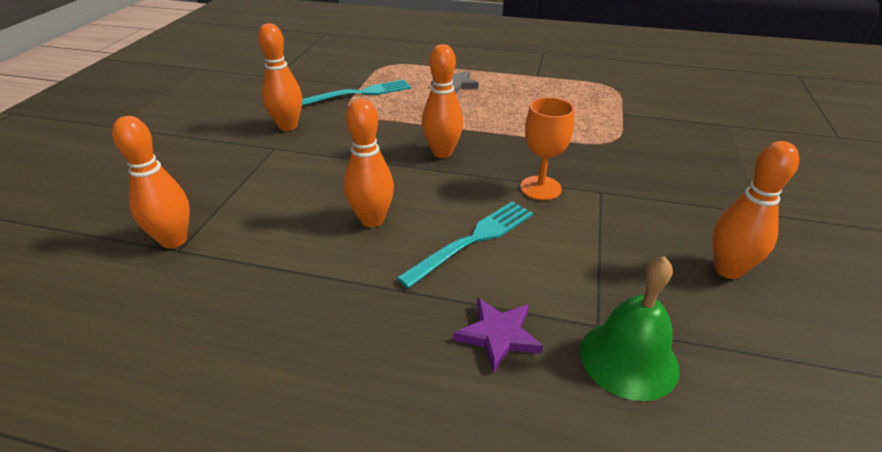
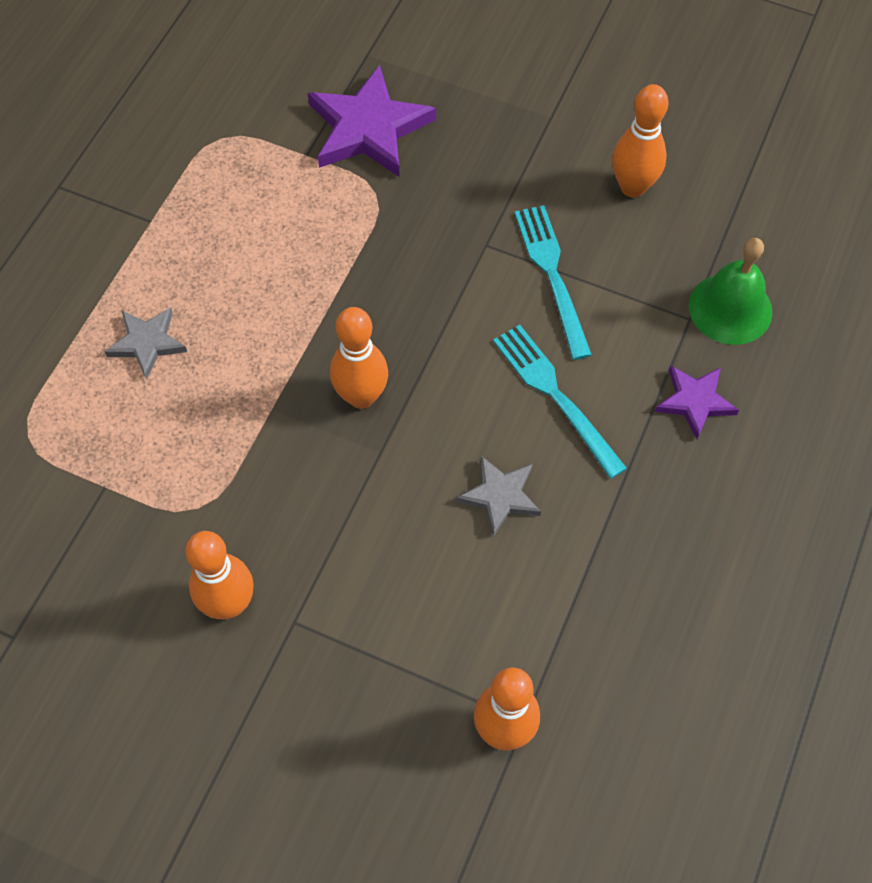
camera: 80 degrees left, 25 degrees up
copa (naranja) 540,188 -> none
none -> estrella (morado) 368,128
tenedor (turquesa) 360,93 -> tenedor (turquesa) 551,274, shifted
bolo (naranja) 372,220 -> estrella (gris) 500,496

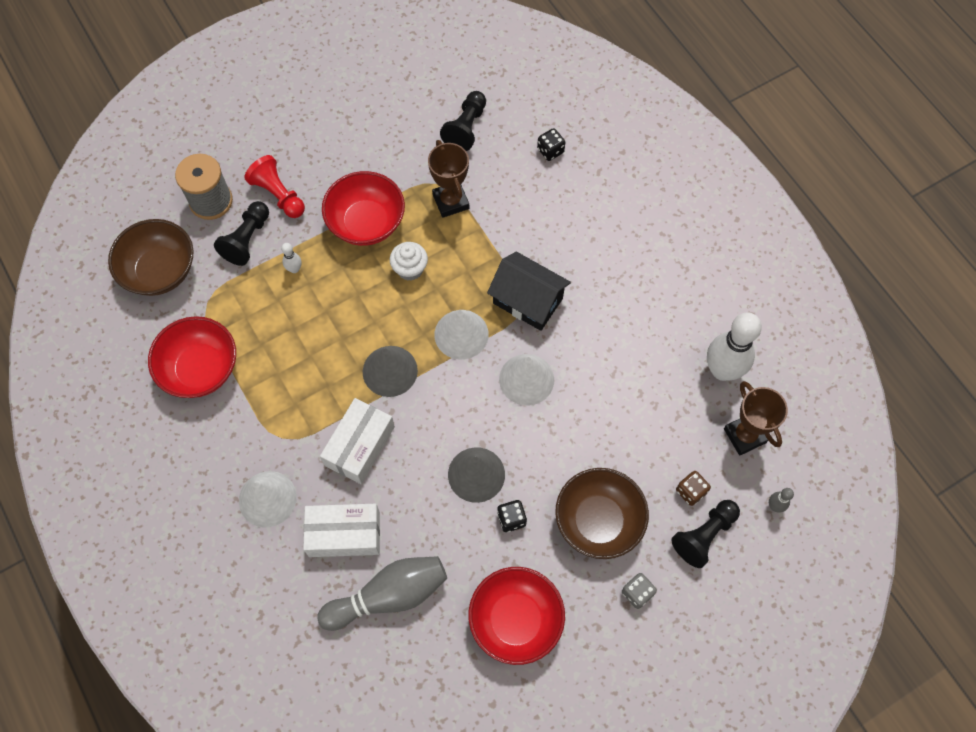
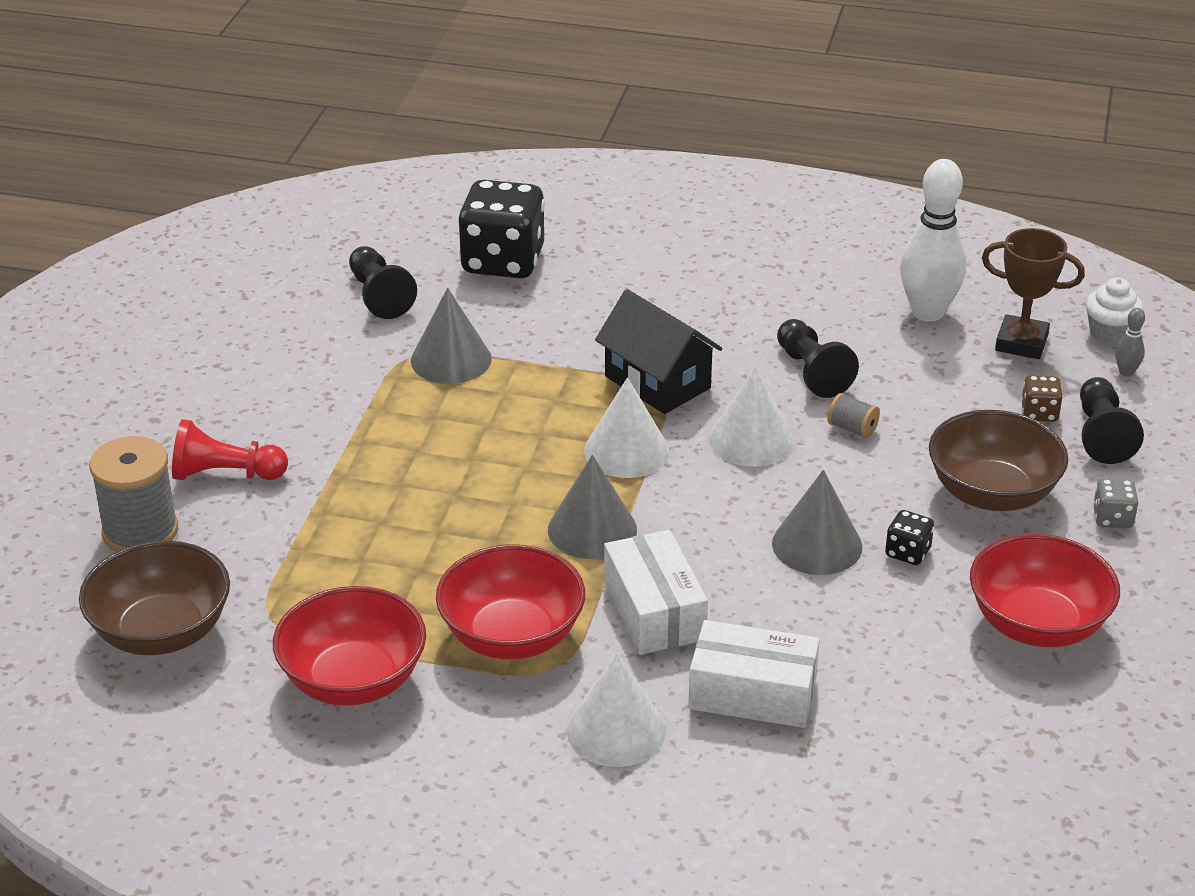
camera: 45 degrees left, 30 degrees down
bolo (blanco) 294,269 -> none
bolo (gris) 388,596 -> none
none -> carrete (gris) 852,428
peón (negro) 247,239 -> peón (negro) 812,372, shifted
cuenco (rojo) 366,223 -> cuenco (rojo) 512,636, shifted
magdalena (blanco) 410,269 -> magdalena (blanco) 1109,333, shifted
trofeo (marrón) 451,201 -> cono (gris) 451,359
caja (blanco) 344,534 -> caja (blanco) 752,693, 60 degrees clockwise
casa (negro) 528,301 -> casa (negro) 657,382, 60 degrees clockwise
dado (negro) 550,151 -> dado (negro) 503,261, x2.29

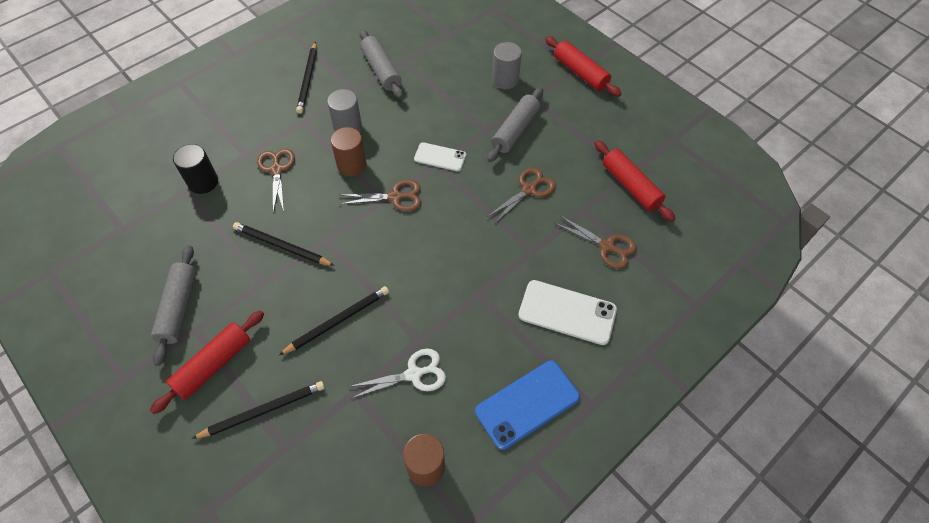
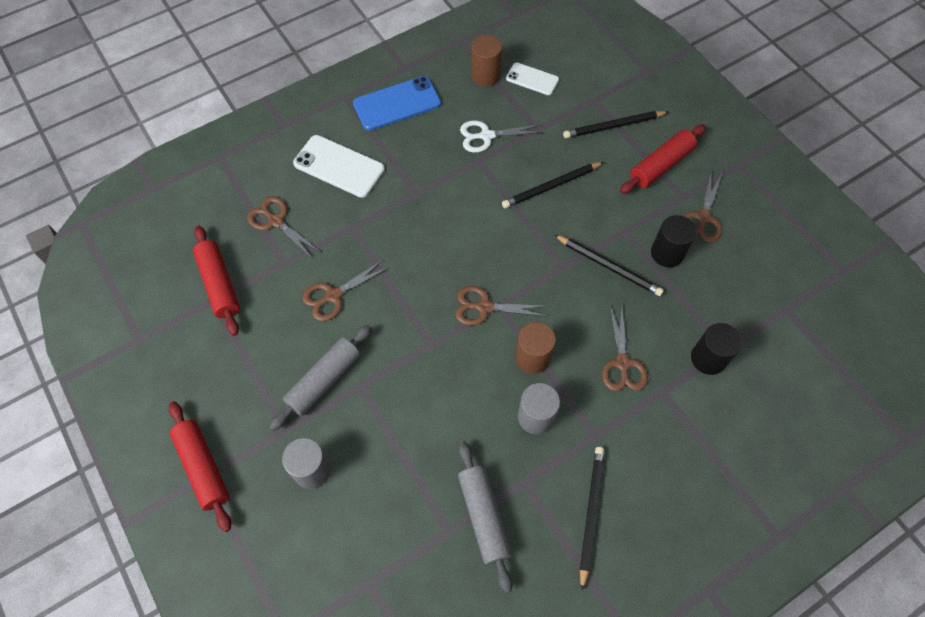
camera: 170 degrees left, 5 degrees up
none -> cilindro (negro) 667,253
móvil (blanco) 440,157 -> móvil (blanco) 532,79, shifted
rodillo (gris) 179,308 -> tijeras (marrón) 703,218

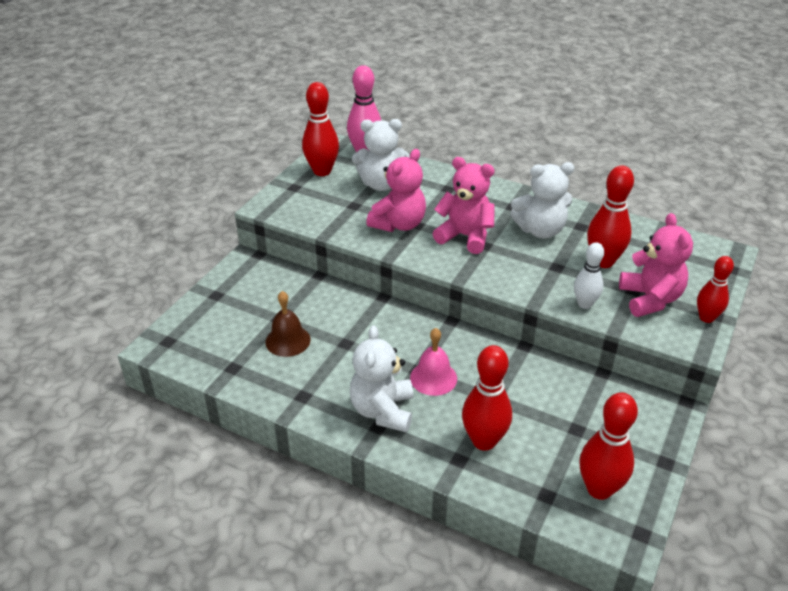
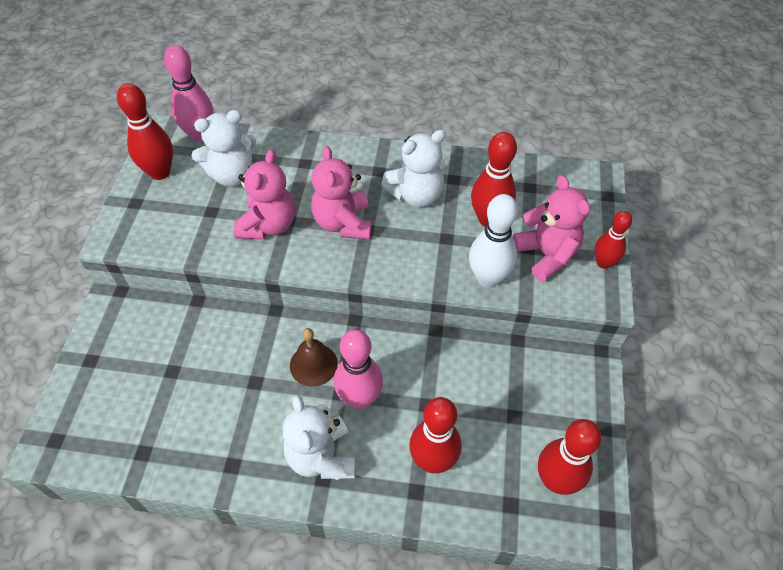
camera: 20 degrees left, 15 degrees up
campana (marrón) 288,340 -> campana (marrón) 313,364, shifted
campana (rosa) 433,378 -> bolo (rosa) 359,398
osito (rosa) 465,236 -> osito (rosa) 343,223, 105 degrees counterclockwise
bolo (blanco) 584,304 -> bolo (blanco) 487,278, x1.55

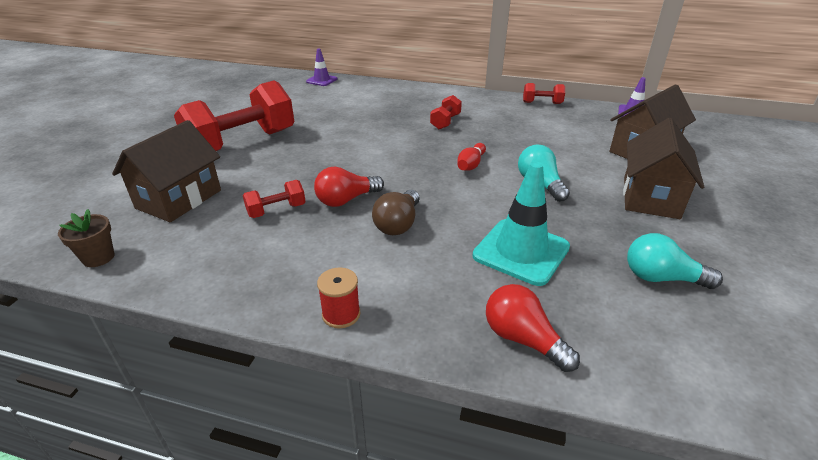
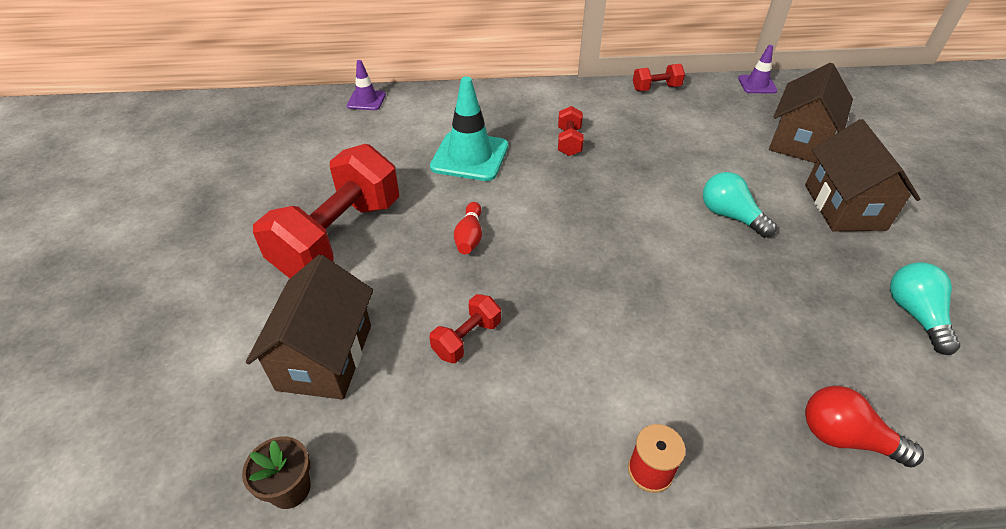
camera: 20 degrees left, 10 degrees up
bombilla (rojo) 346,200 -> none
bombilla (marrón) 398,224 -> none
bolo (rojo) 471,165 -> bolo (rojo) 469,237, shifted
cono de tráfico (turquesa) 521,251 -> cono de tráfico (turquesa) 470,156, shifted
bombilla (turquesa) 661,278 -> bombilla (turquesa) 915,314, 90 degrees clockwise

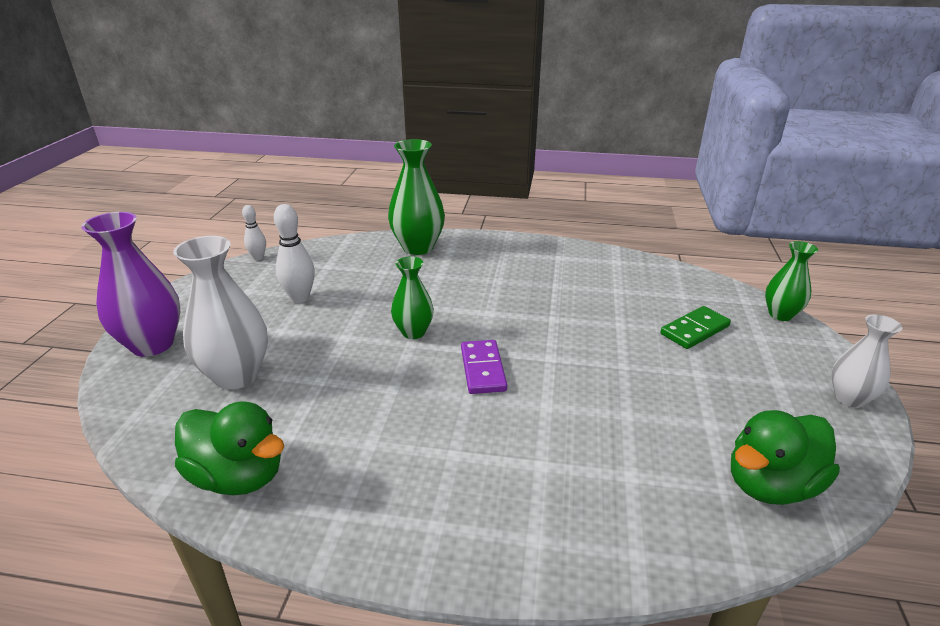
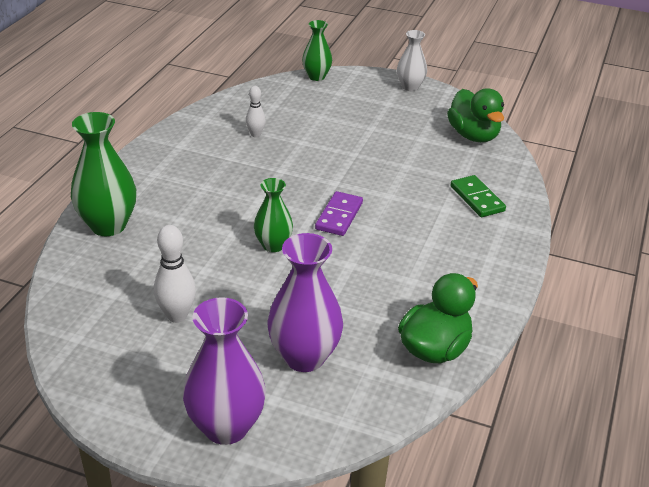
camera: 80 degrees left, 5 degrees up
bolo (blanco) 258,257 -> bolo (blanco) 255,134, shifted
ficha de dominó (verde) 694,330 -> ficha de dominó (verde) 477,198, shifted
florero (blanco) 236,375 -> florero (morado) 304,357
ficha de dominó (morado) 483,369 -> ficha de dominó (morado) 339,216, 75 degrees counterclockwise

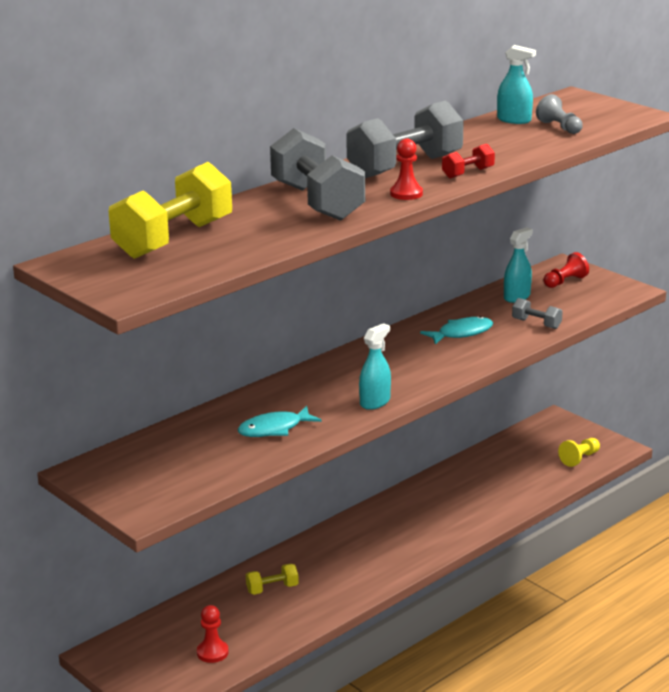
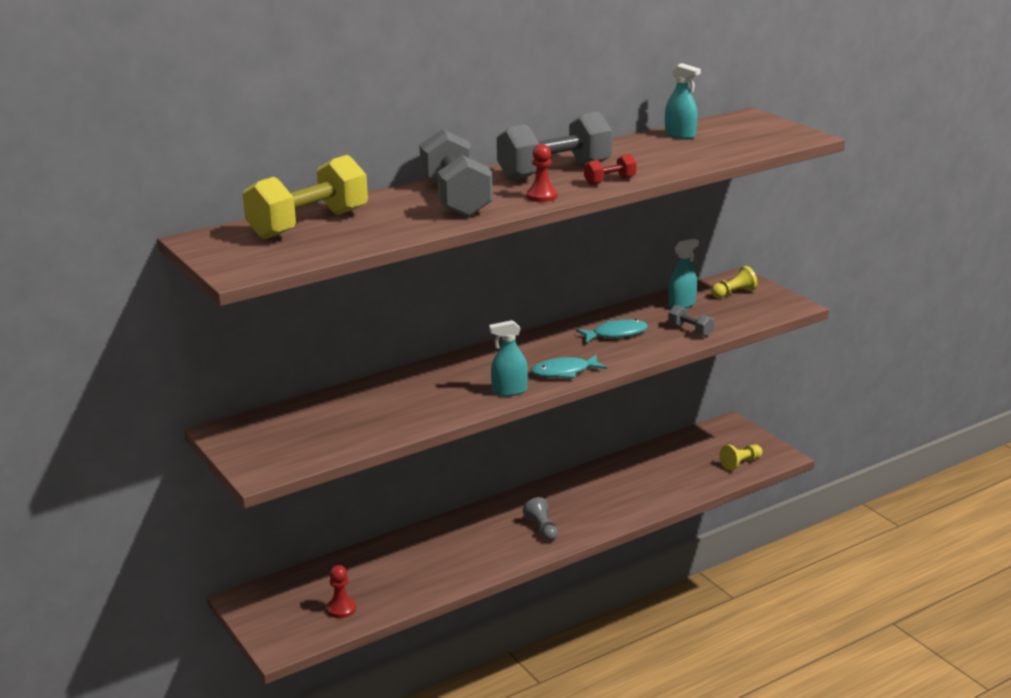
camera: 10 degrees right, 0 degrees up
mancuerna (amarillo) 272,589 -> none
pez (turquesa) 274,429 -> pez (turquesa) 564,372, shifted
peón (gris) 559,127 -> peón (gris) 542,529, shifted
peón (rojo) 565,281 -> peón (amarillo) 734,293
pulverizador (turquesa) 375,402 -> pulverizador (turquesa) 509,391, 150 degrees counterclockwise

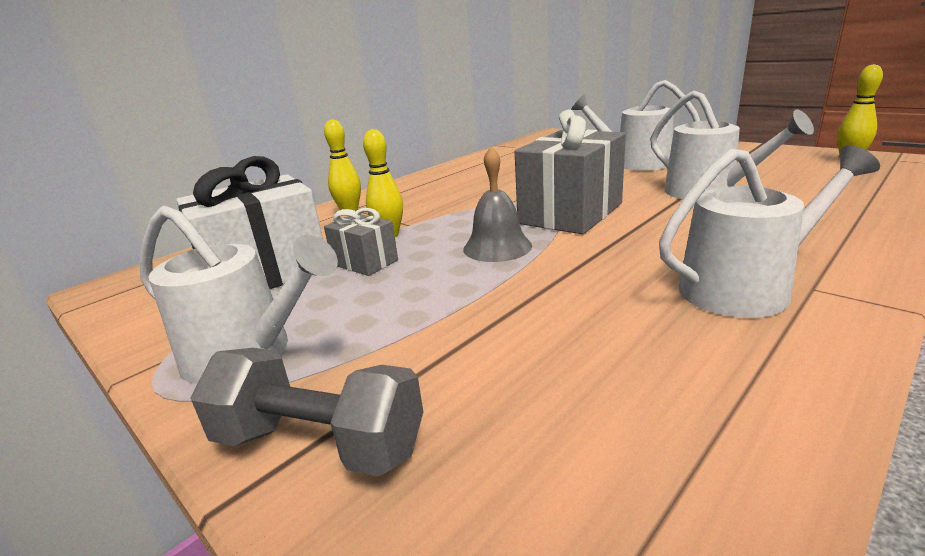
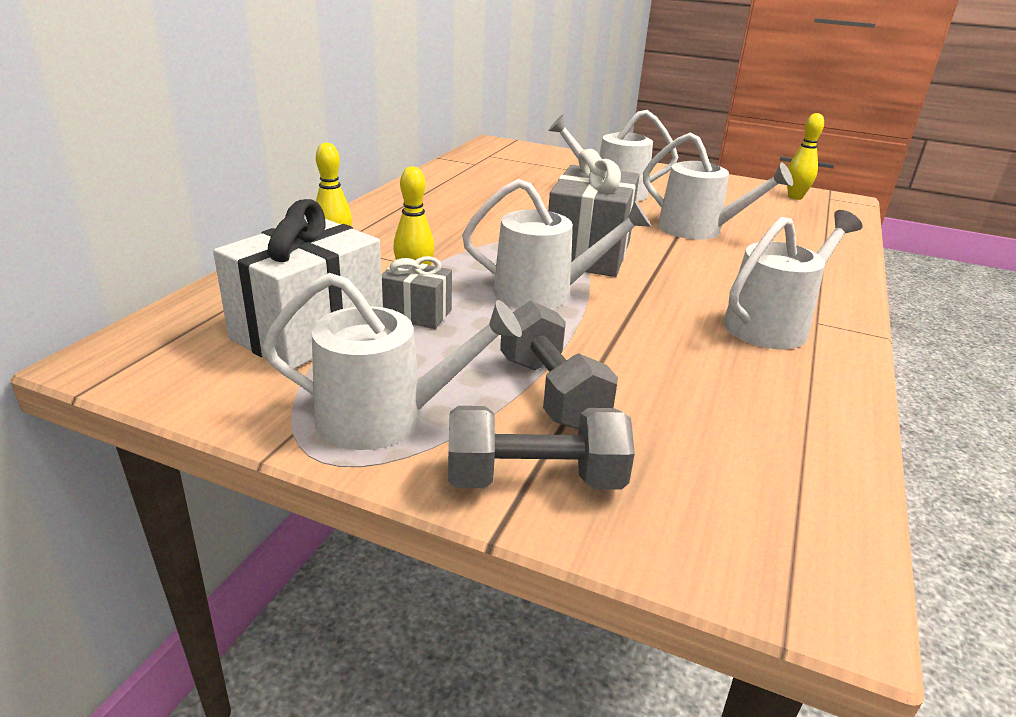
camera: 25 degrees left, 5 degrees up
none -> mancuerna (gris) 552,392
campana (gris) 497,247 -> regadera (blanco) 543,292

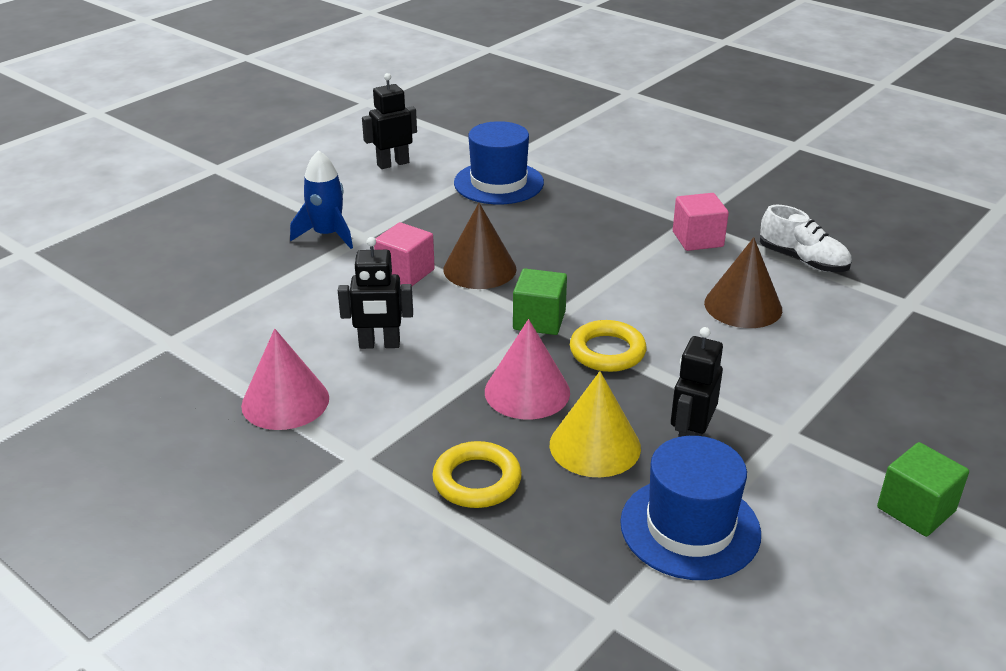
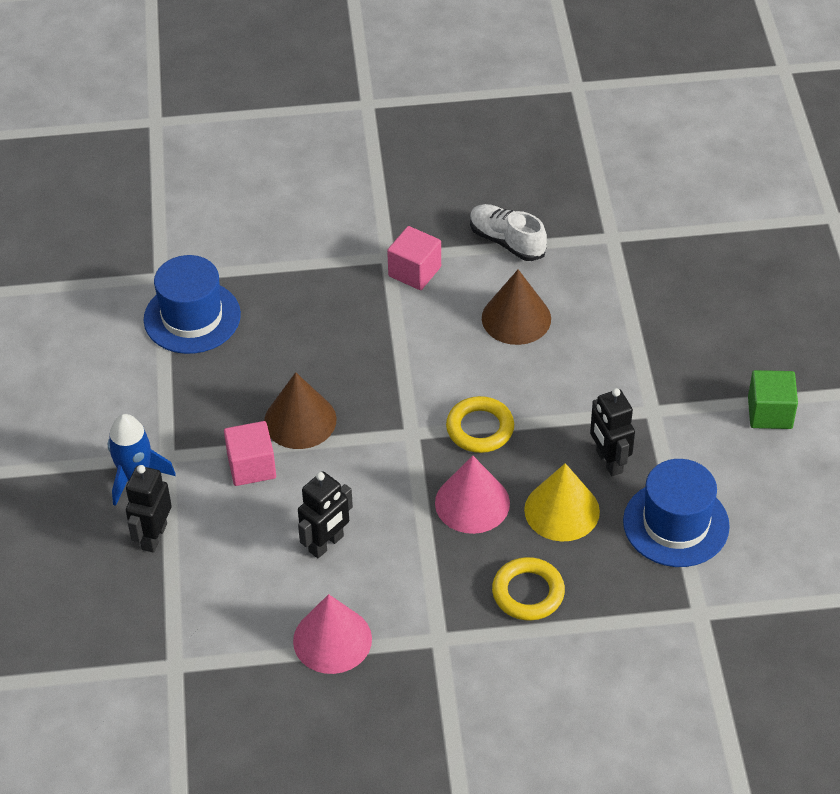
camera: 45 degrees left, 15 degrees up
cubo (verde) 539,320 -> none
robot (negro) 393,164 -> robot (negro) 154,536, shifted
zapato (blanco) 803,260 -> zapato (blanco) 507,242, 135 degrees counterclockwise

